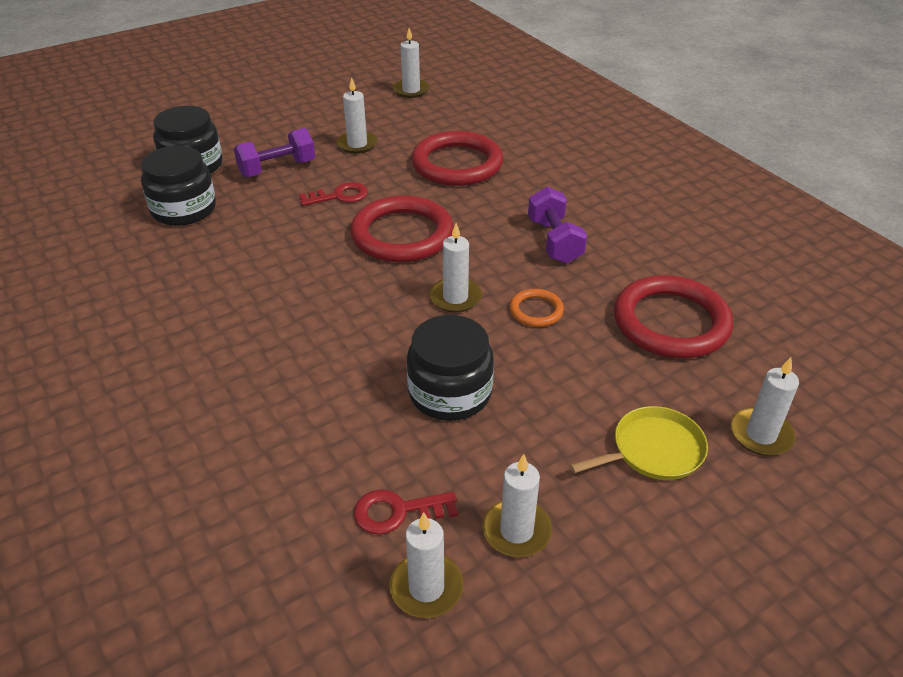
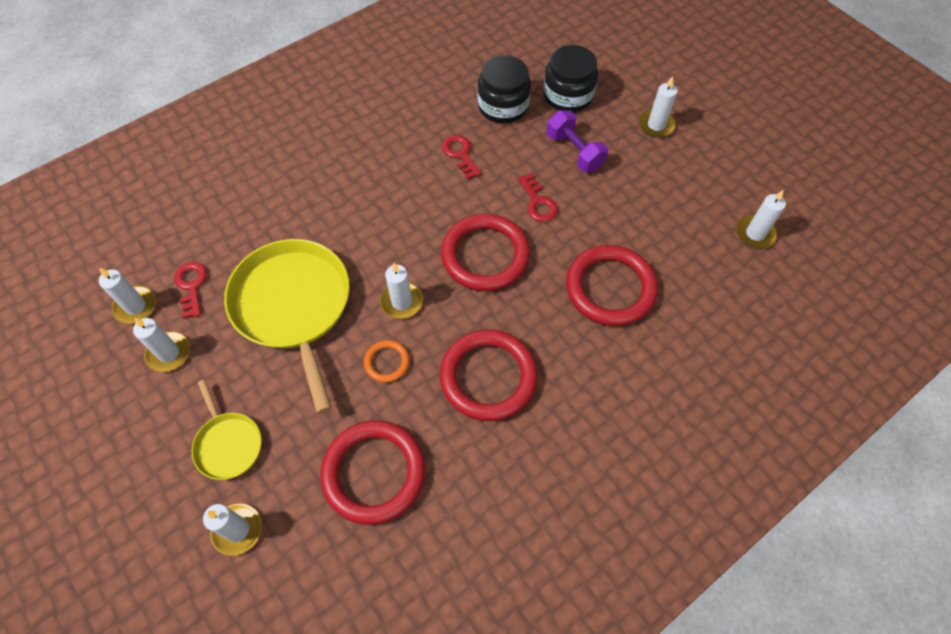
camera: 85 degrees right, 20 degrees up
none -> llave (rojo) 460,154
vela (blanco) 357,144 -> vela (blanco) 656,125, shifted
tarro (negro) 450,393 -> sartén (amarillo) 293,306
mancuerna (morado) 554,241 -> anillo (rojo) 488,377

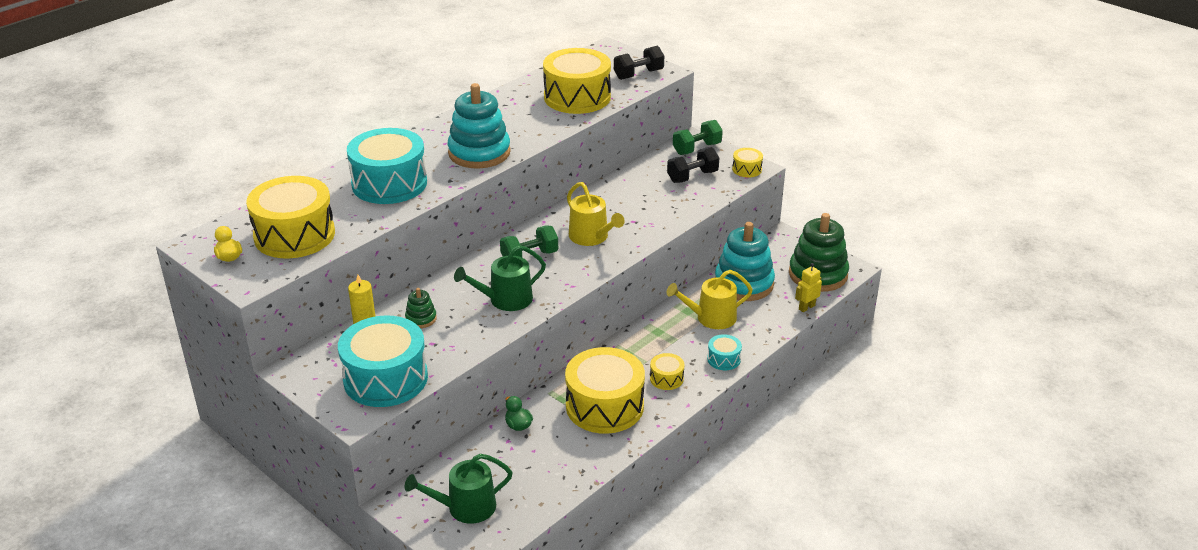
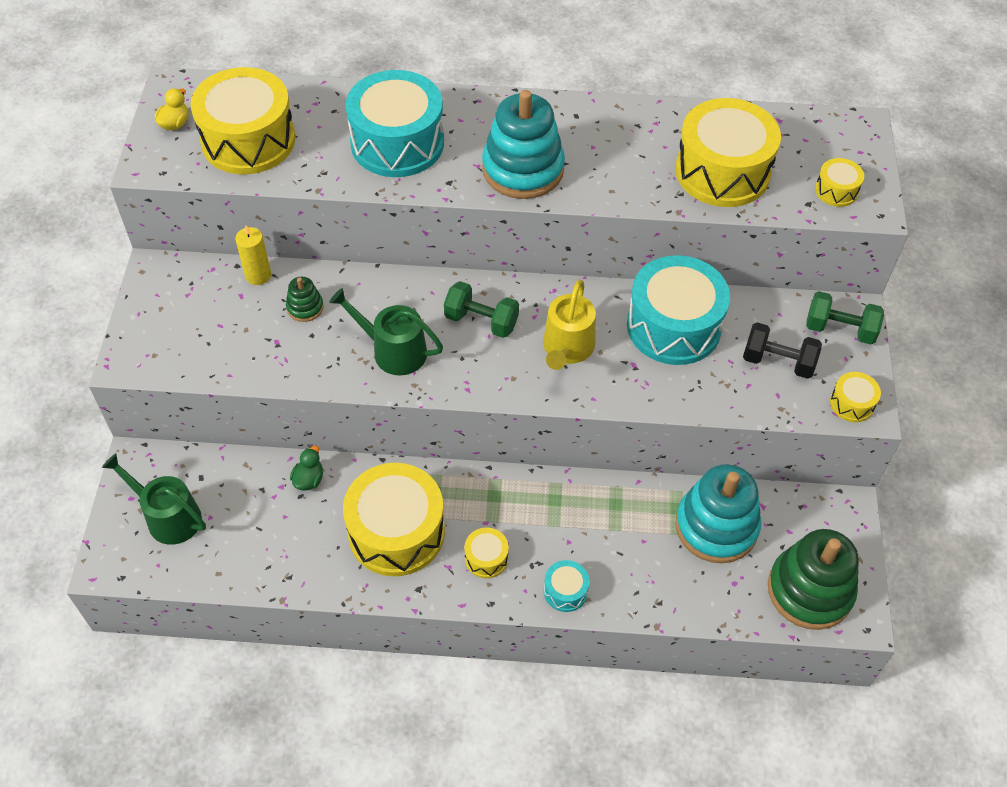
camera: 50 degrees right, 20 degrees up
regadera (amarillo) 711,318 -> none
robot (amarillo) 806,307 -> none
tambor (turquesa) 385,378 -> tambor (turquesa) 673,326, shifted
mancuerna (negro) 638,74 -> tambor (amarillo) 836,190

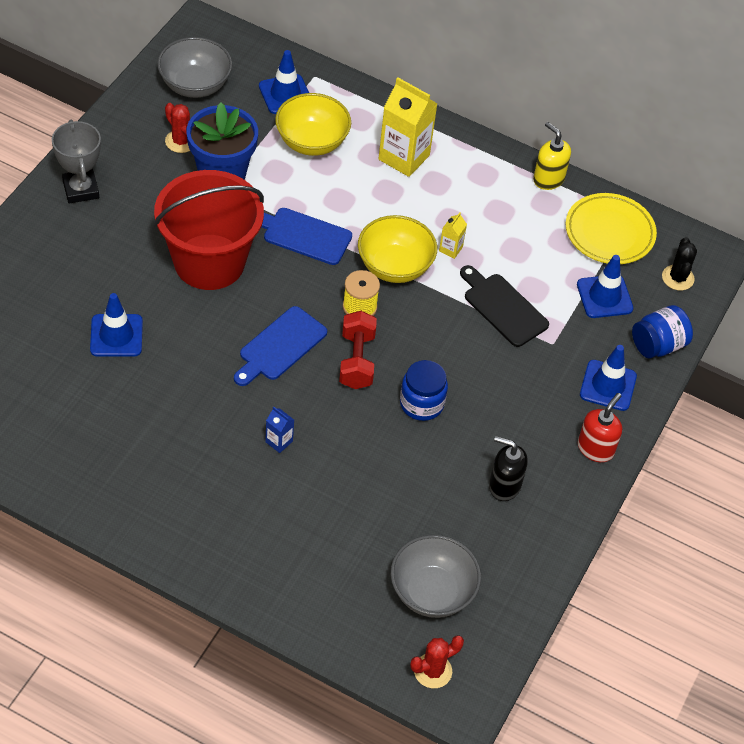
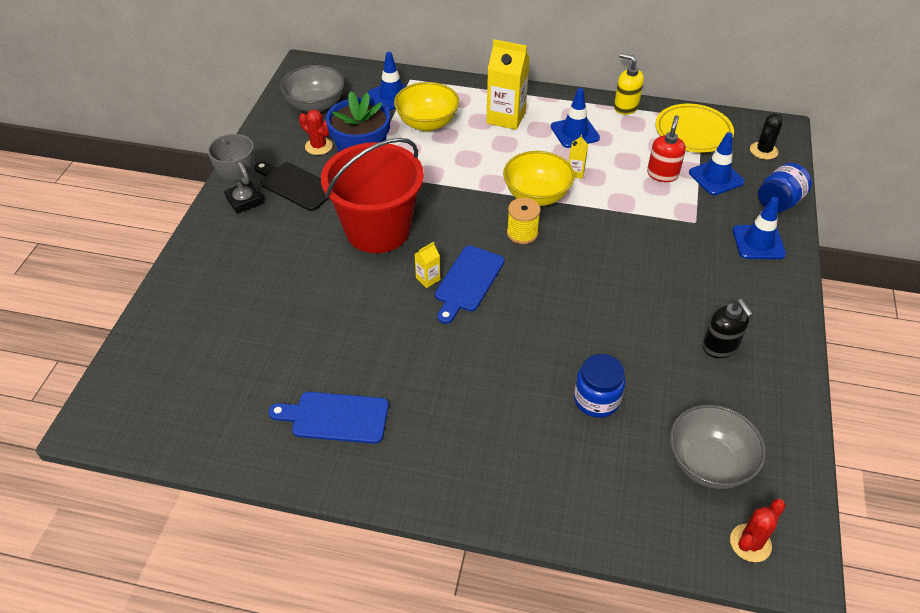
camera: 10 degrees left, 5 degrees down
cartón de leche (azul) 279,441 -> none
mancuerna (rojo) 356,360 -> none
none -> cartón de leche (amarillo) 428,279
cono de tráfico (azul) 116,335 -> cono de tráfico (azul) 575,132, shifted
tabla de cortar (azul) 303,235 -> tabla de cortar (azul) 335,417, shifted
tarro (azul) 421,403 -> tarro (azul) 596,400, shifted
tabla de cortar (negro) 503,307 -> tabla de cortar (negro) 296,185, shifted
dispensador de jabón (rojo) 595,448 -> dispensador de jabón (rojo) 662,174, shifted
dispensador de jabón (negro) 504,486 -> dispensador de jabón (negro) 720,347, 120 degrees counterclockwise
cactus (negro) 678,278 -> cactus (negro) 763,151, 45 degrees clockwise

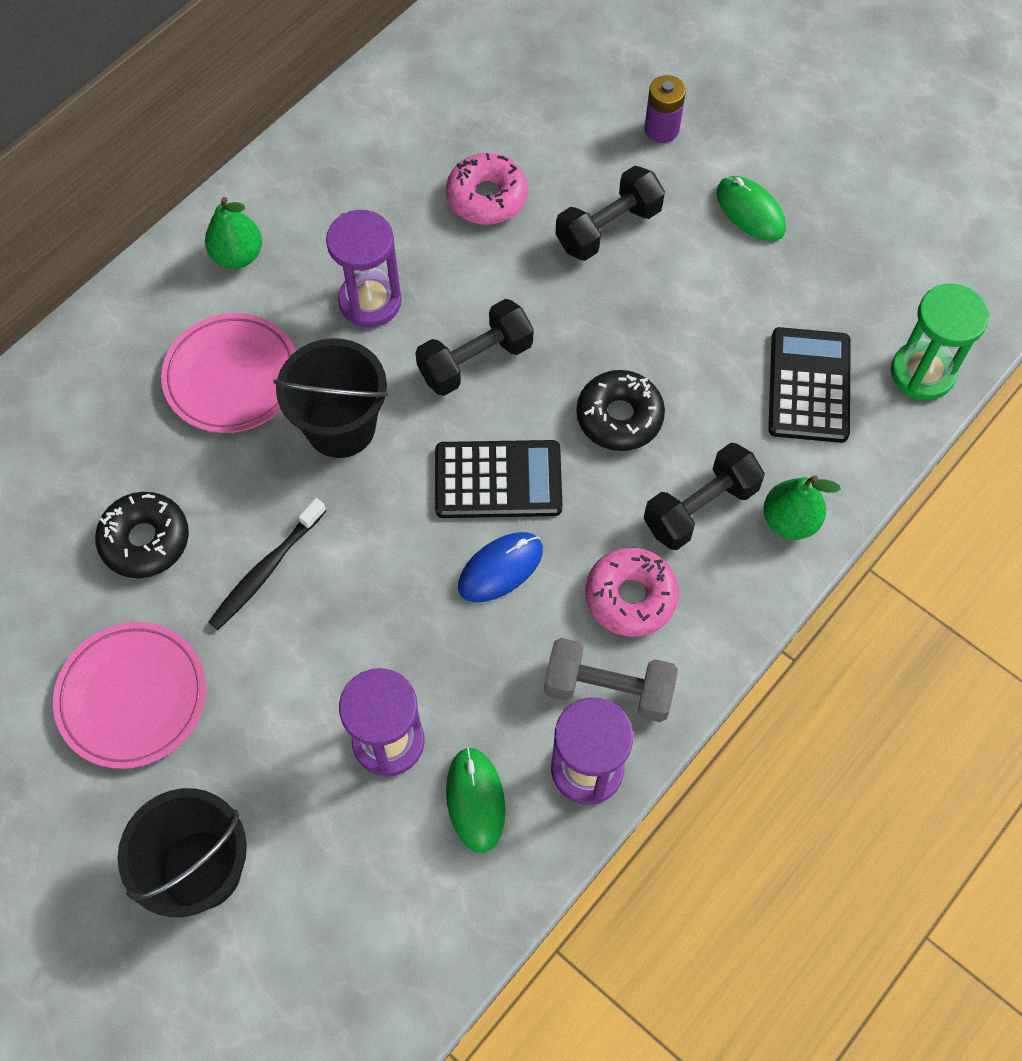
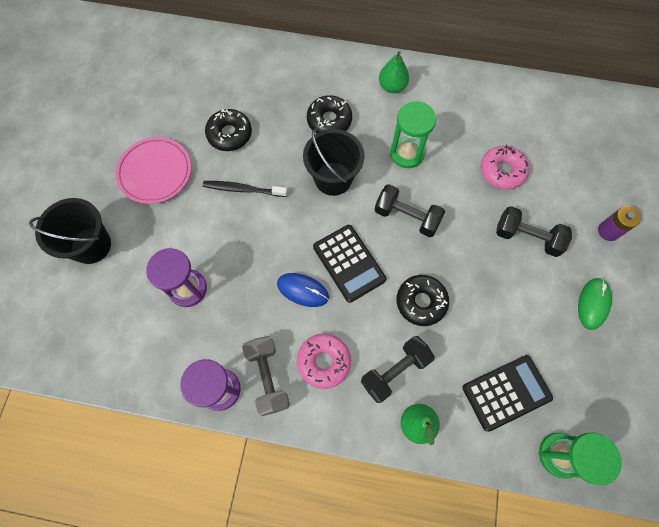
camera: 60 degrees right, 5 degrees up
ratón (verde) 475,800 -> none
plato (rosa) 232,377 -> rosquilla (negro) 329,120
reloj de arena (morado) 370,301 -> reloj de arena (verde) 407,153
mancuerna (negro) 700,508 -> mancuerna (negro) 395,371, 60 degrees counterclockwise

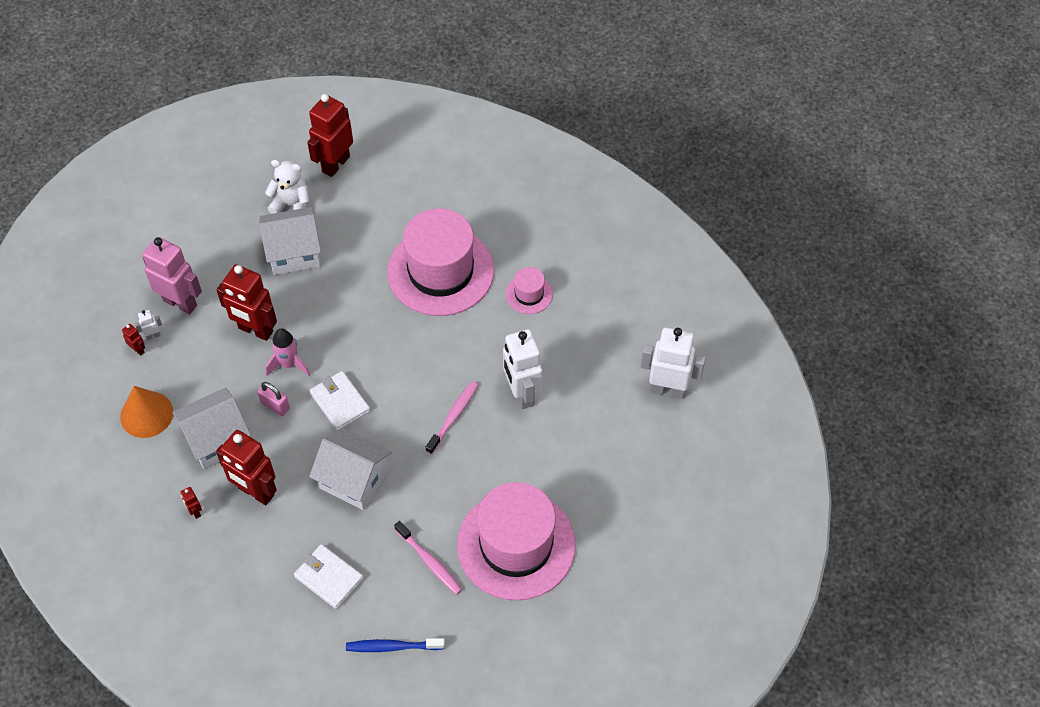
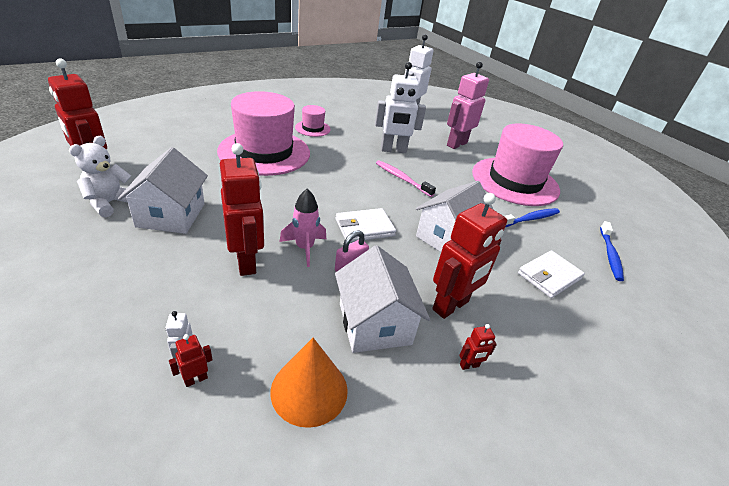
camera: 80 degrees left, 20 degrees down
robot (rosa) 180,303 -> robot (rosa) 456,144, shifted
cepillo de dientes (rosa) 429,561 -> cepillo de dientes (azul) 529,219
robot (rojo) 255,330 -> robot (rojo) 246,262, 60 degrees counterclockwise

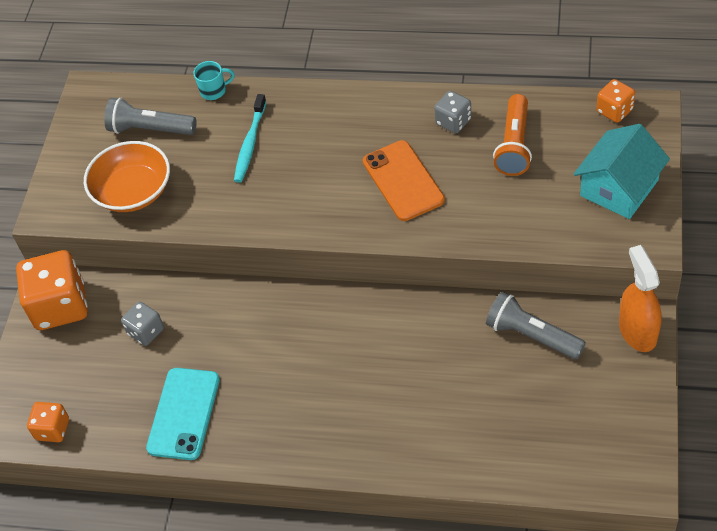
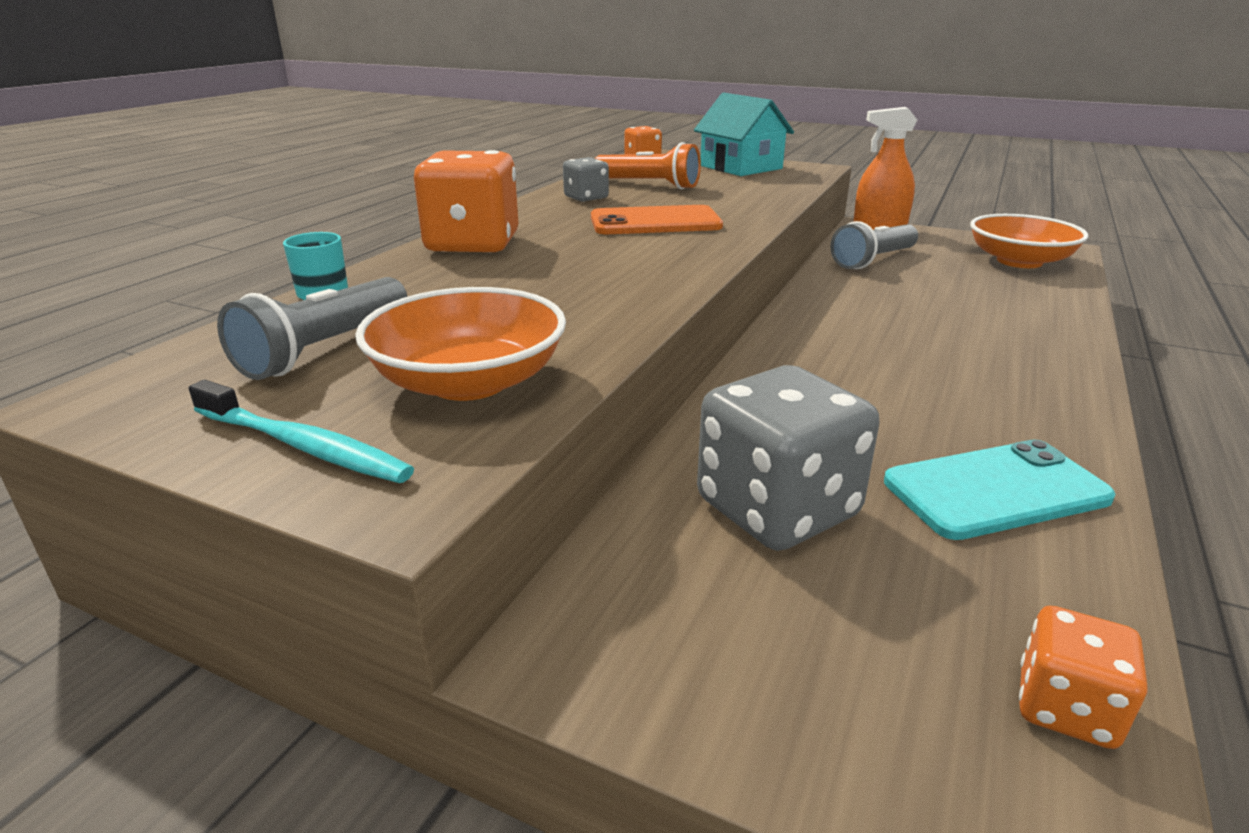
camera: 80 degrees left, 25 degrees down
none -> cuenco (naranja) 1019,261
dado (naranja) 60,306 -> dado (naranja) 472,244, shifted
cepillo de dientes (turquesa) 250,143 -> cepillo de dientes (turquesa) 302,445, shifted
móvil (turquesa) 183,413 -> móvil (turquesa) 996,490, 45 degrees counterclockwise
dado (gris) 146,331 -> dado (gris) 777,509, x1.93

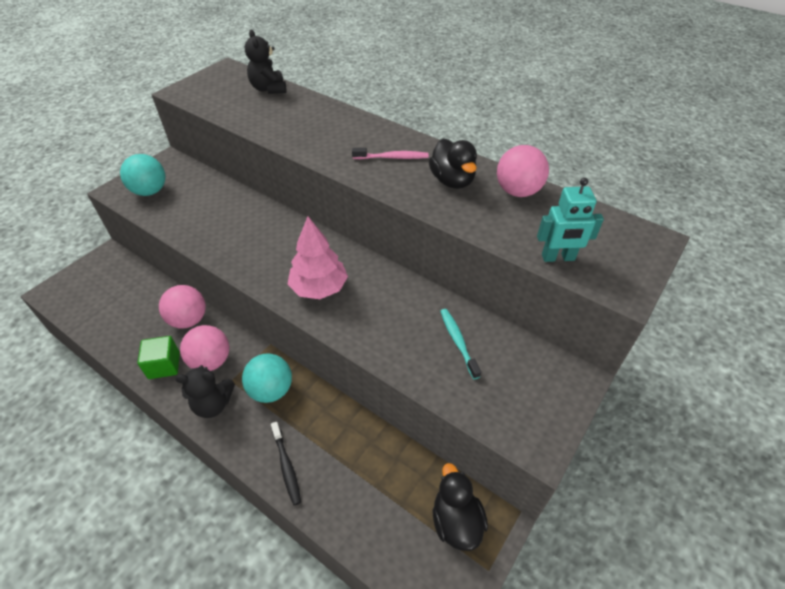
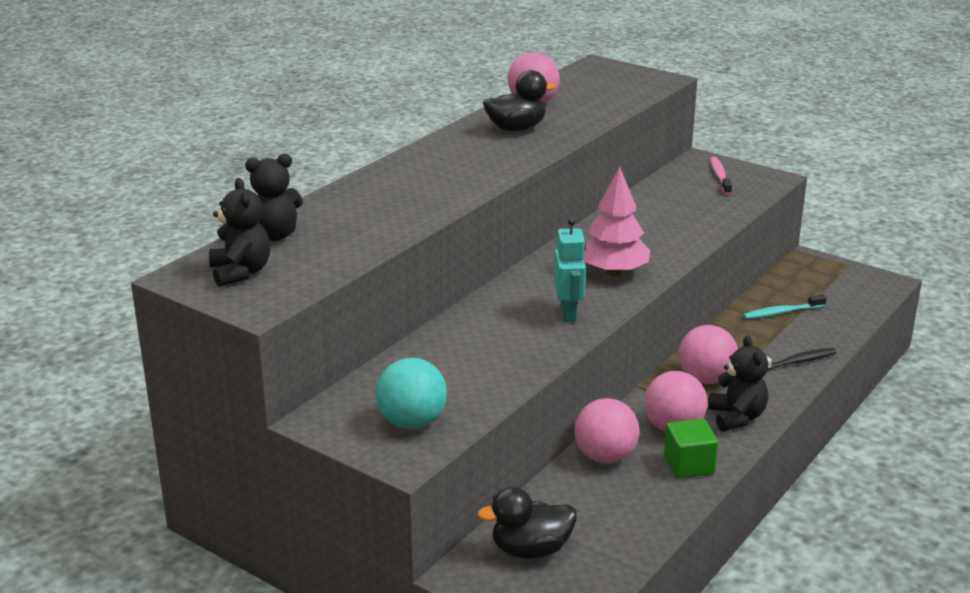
camera: 90 degrees left, 20 degrees down
none -> osito (negro) 240,272
cepillo de dientes (rosa) 392,157 -> cepillo de dientes (rosa) 719,176, shifted
pato (negro) 456,521 -> pato (negro) 530,550, shifted
cepillo de dientes (turquesa) 458,342 -> cepillo de dientes (turquesa) 781,313, shifted
robot (turquesa) 558,258 -> robot (turquesa) 568,313, shifted
pelota (turquesa) 271,390 -> pelota (rosa) 706,379

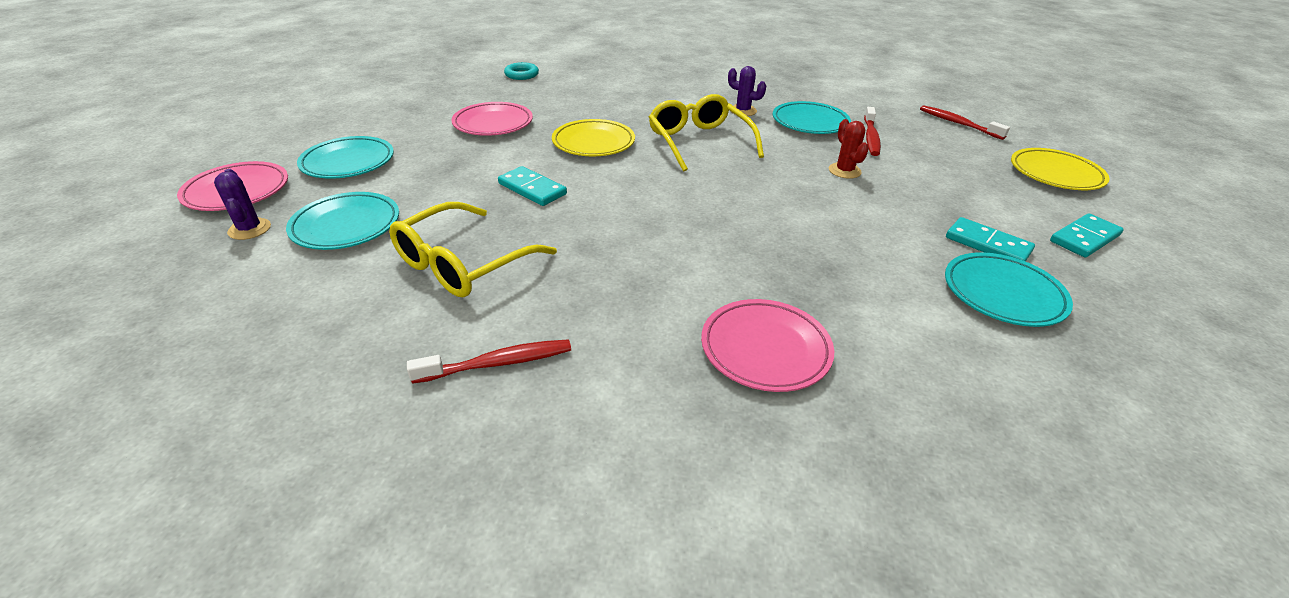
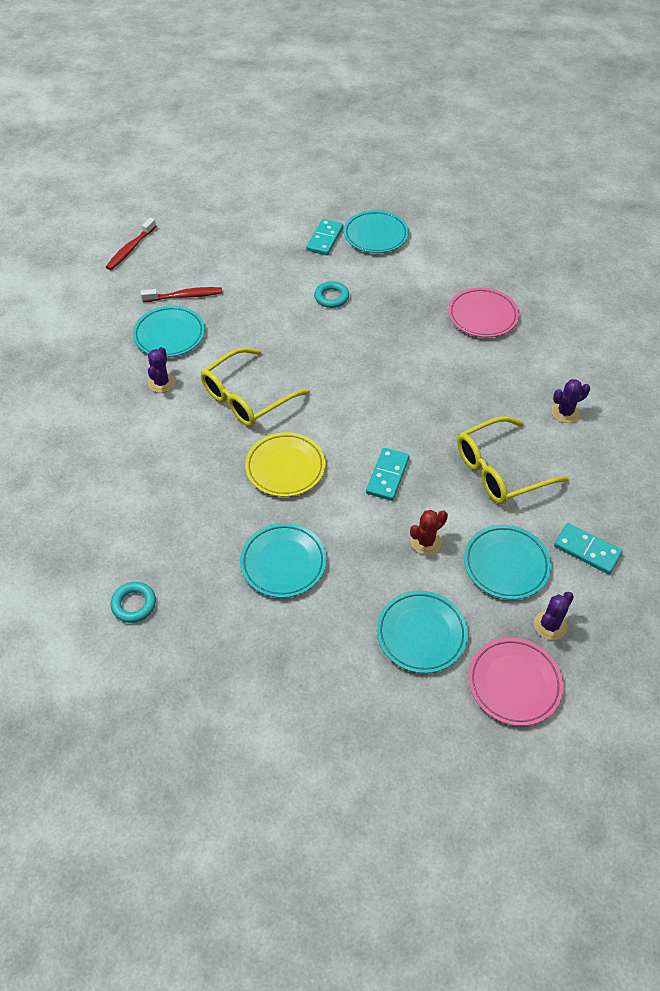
camera: 110 degrees left, 15 degrees up
plato (amarillo) 1055,174 -> none
none -> anillo (turquesa) 331,297
cactus (rojo) 844,171 -> cactus (rojo) 425,542, shifted
ficha de dominó (turquesa) 1084,238 -> ficha de dominó (turquesa) 587,550, shifted
cepillo de dientes (rojo) 498,363 -> cactus (morado) 565,412
plato (rosa) 493,124 -> plato (turquesa) 283,563
gafas (amarillo) 463,263 -> gafas (amarillo) 500,470, 135 degrees clockwise

